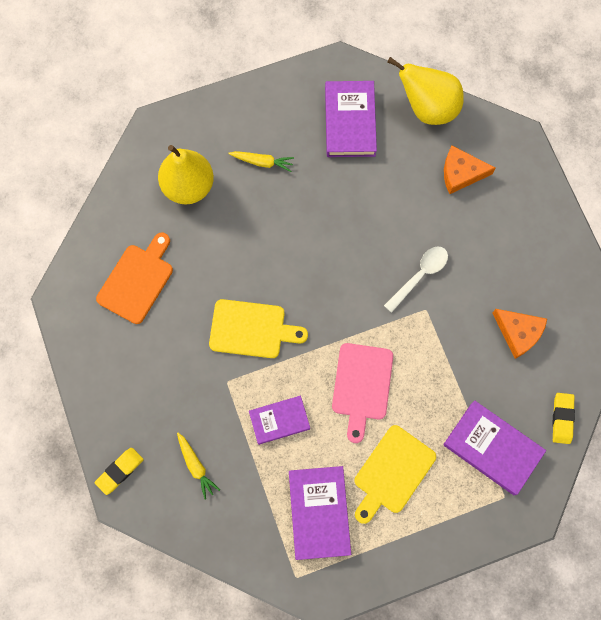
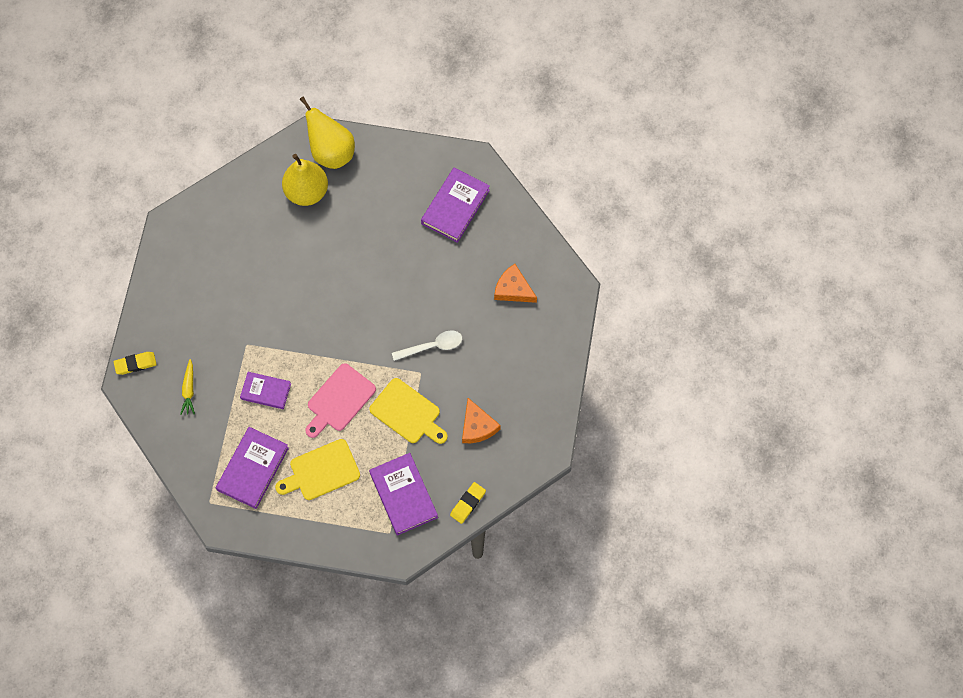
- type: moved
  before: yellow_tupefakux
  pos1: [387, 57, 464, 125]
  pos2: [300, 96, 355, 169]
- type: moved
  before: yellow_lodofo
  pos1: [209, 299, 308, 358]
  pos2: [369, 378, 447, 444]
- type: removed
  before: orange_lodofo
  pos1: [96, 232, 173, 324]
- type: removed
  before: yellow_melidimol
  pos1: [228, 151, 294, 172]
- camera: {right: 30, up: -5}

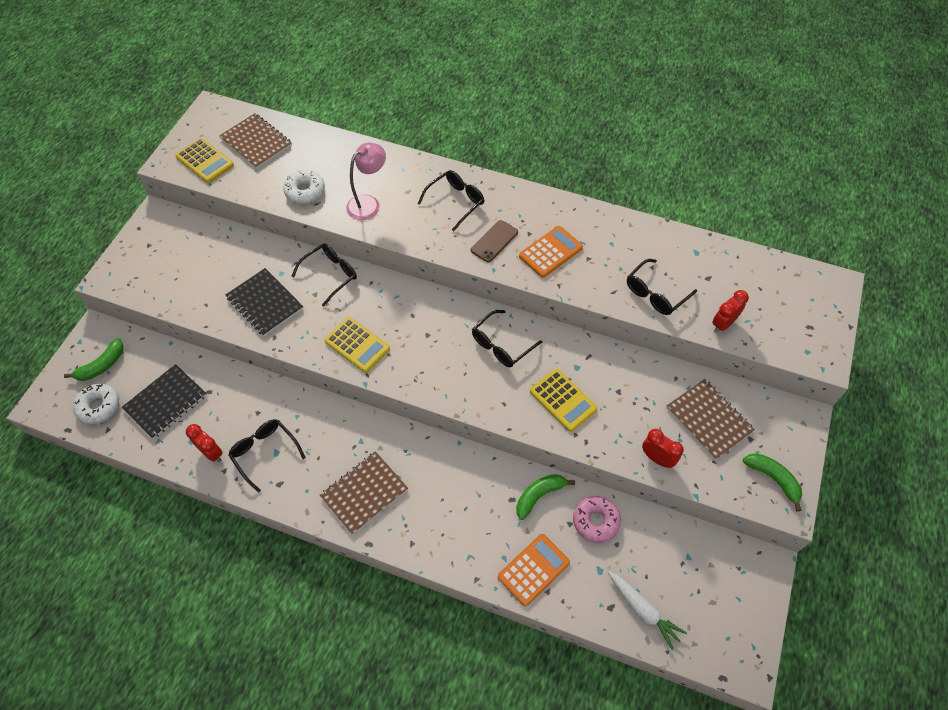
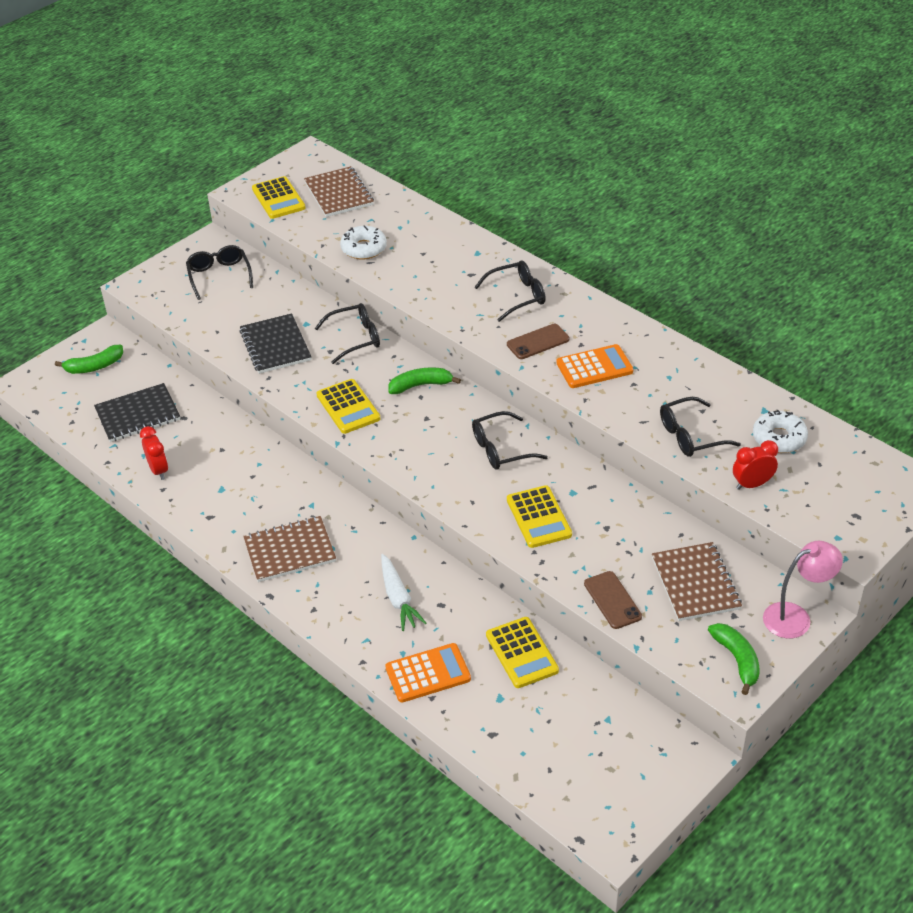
- type: moved
  before: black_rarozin
  pos1: [228, 419, 306, 493]
  pos2: [186, 245, 253, 300]
- type: moved
  before: white_melidimol
  pos1: [608, 571, 687, 650]
  pos2: [381, 554, 426, 631]
- type: moved
  before: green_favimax
  pos1: [516, 474, 575, 520]
  pos2: [388, 368, 461, 394]
- type: replaced
  before: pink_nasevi
  after: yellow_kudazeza
  pos1: [573, 496, 621, 543]
  pos2: [486, 617, 559, 688]
- type: replaced
  before: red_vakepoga
  after: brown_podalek
  pos1: [642, 429, 684, 468]
  pos2: [584, 571, 642, 629]
- type: moved
  before: white_nasevi
  pos1: [73, 384, 119, 424]
  pos2: [753, 410, 808, 453]
- type: moved
  before: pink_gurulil
  pos1: [346, 143, 386, 220]
  pos2: [763, 541, 843, 638]
- camera: {right: 25, up: -15}

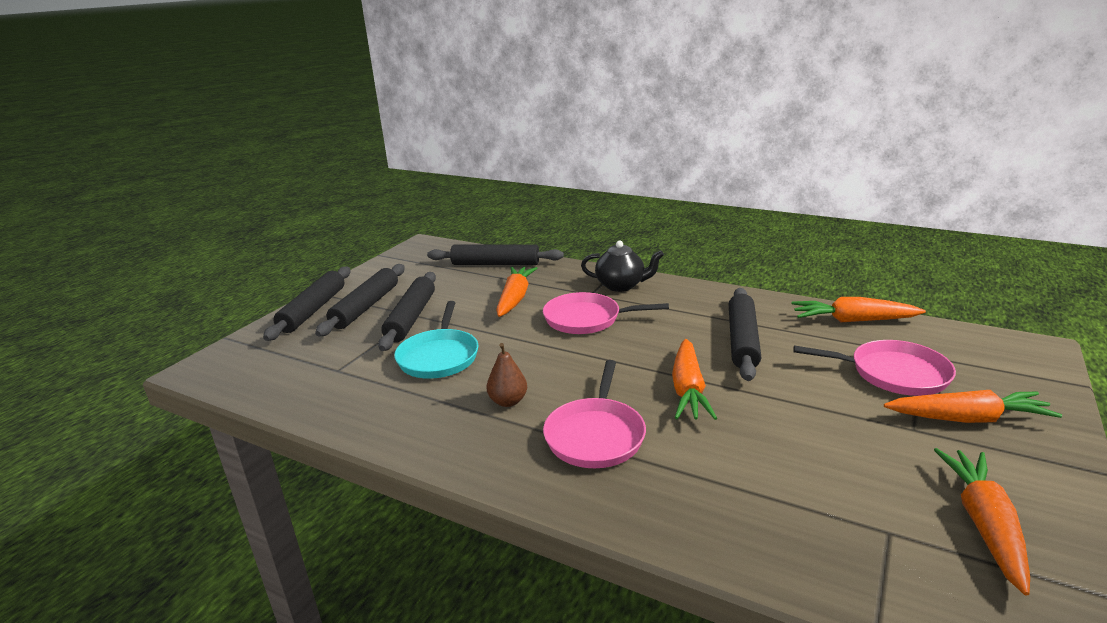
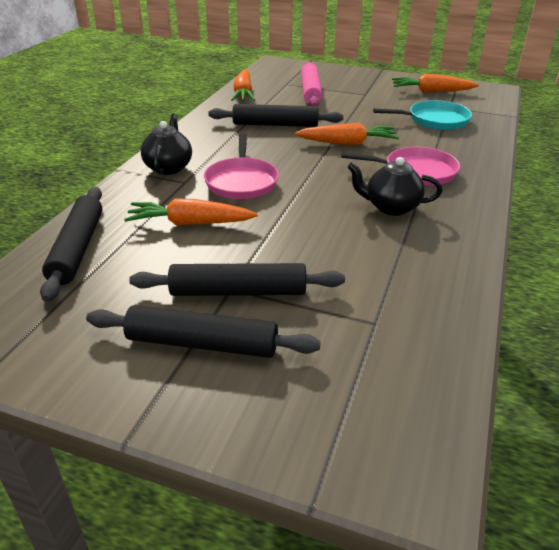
- type: replaced
  before: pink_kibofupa
  after: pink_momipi
  pos1: [793, 340, 956, 396]
  pos2: [301, 62, 322, 106]
- type: replaced
  before: brown_tupefakux
  after: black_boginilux
  pos1: [486, 343, 527, 407]
  pos2: [347, 157, 442, 216]
- type: moved
  before: turquoise_kibofupa
  pos1: [394, 301, 478, 379]
  pos2: [373, 100, 472, 130]
- type: removed
  before: black_momipi
  pos1: [263, 266, 350, 341]
- type: removed
  before: orange_melidimol
  pos1: [884, 390, 1062, 423]
- camera: {right: -100, up: 10}

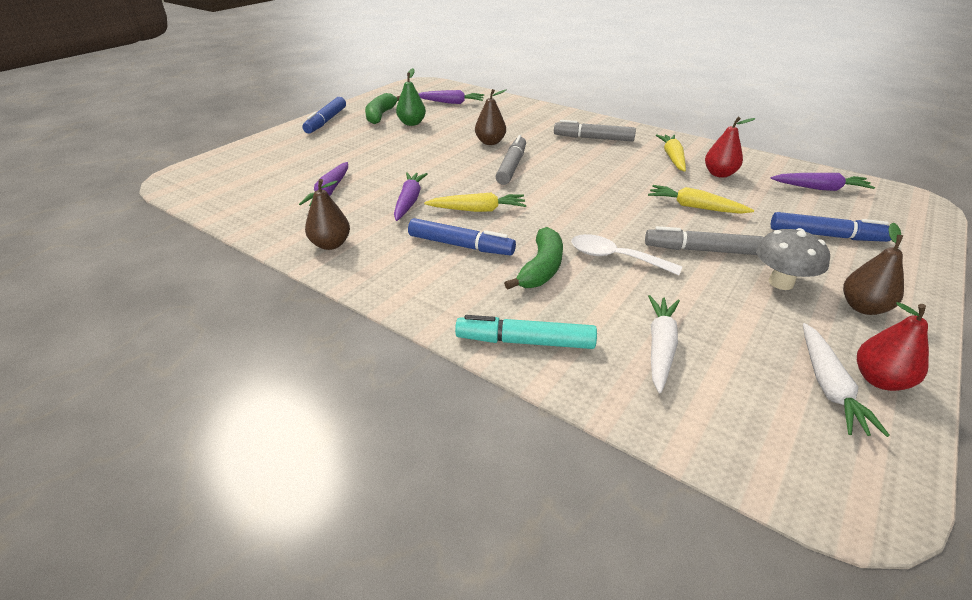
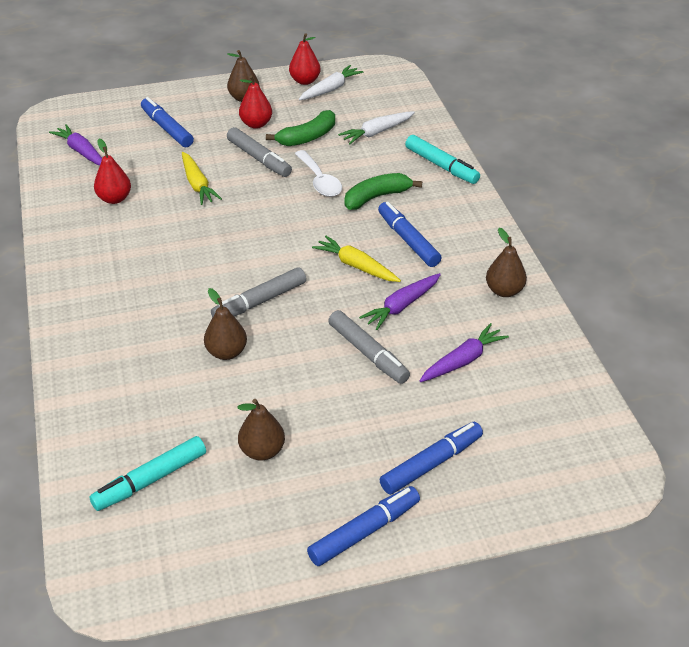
- type: replaced
  before: purple_melidimol
  after: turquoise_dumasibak
  pos1: [418, 90, 484, 104]
  pos2: [89, 436, 206, 511]
- type: recoloured
  before: green_tupefakux
  after: brown_tupefakux
  pos1: [396, 68, 426, 126]
  pos2: [237, 399, 285, 460]
- type: replaced
  before: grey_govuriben
  after: red_tupefakux
  pos1: [756, 228, 830, 290]
  pos2: [239, 76, 272, 129]
- type: moved
  before: green_favimax
  pos1: [365, 93, 400, 124]
  pos2: [266, 110, 335, 146]
- type: moved
  before: grey_dumasibak
  pos1: [554, 120, 636, 142]
  pos2: [328, 310, 410, 384]
- type: added
  after: blue_dumasibak
  pos2: [380, 422, 483, 495]
- type: removed
  before: yellow_melidimol
  pos1: [656, 134, 686, 172]
- camera: {right: -140, up: 5}

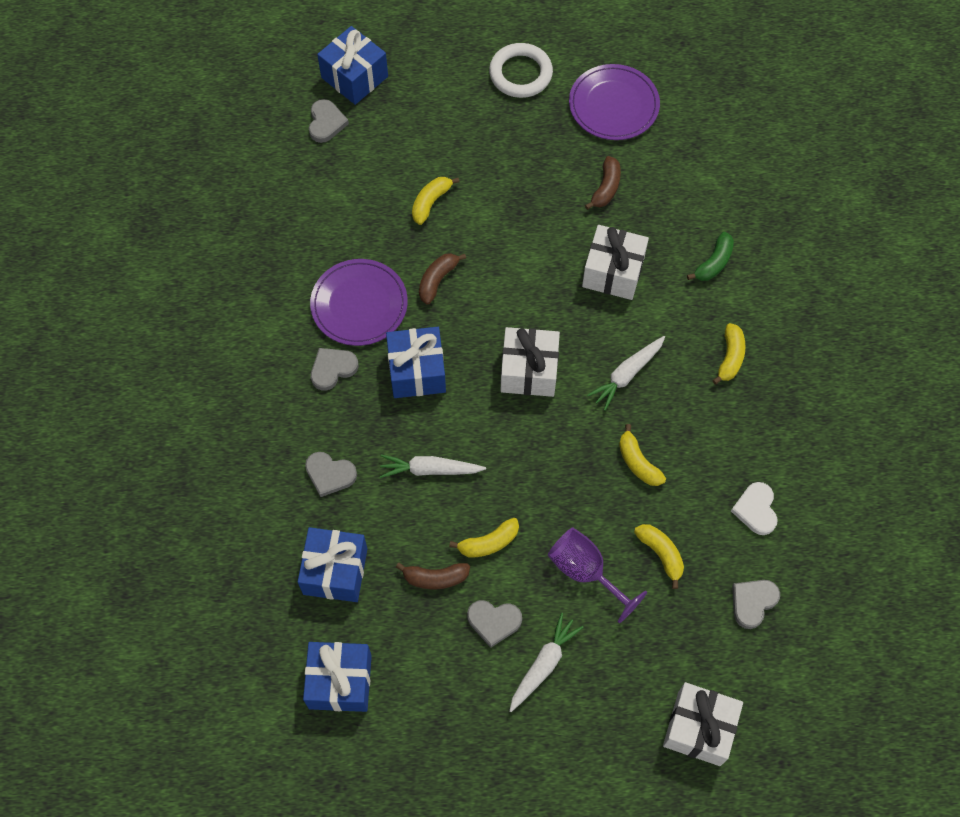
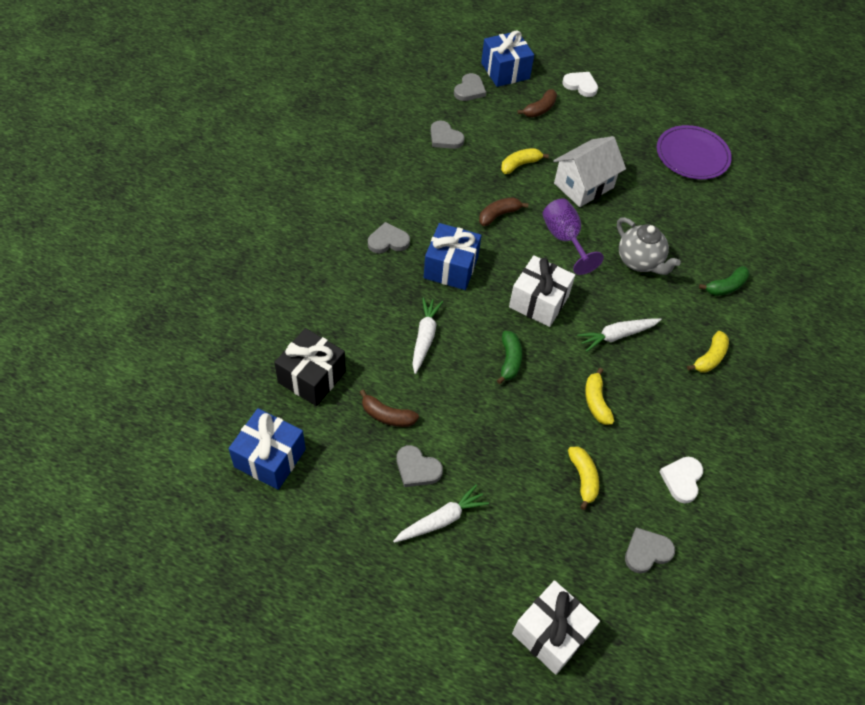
- type: recoloured
  before: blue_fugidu
  after: black_fugidu
  pos1: [298, 527, 367, 602]
  pos2: [274, 328, 346, 406]
- type: turned
  before: white_melidimol
  pos1: [380, 454, 486, 478]
  pos2: [412, 297, 443, 374]
  turn: 75
- type: moved
  before: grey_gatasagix
  pos1: [305, 452, 357, 497]
  pos2: [431, 120, 465, 149]
- type: added
  after: green_favimax
  pos2: [497, 331, 522, 384]
- type: moved
  before: brown_favimax
  pos1: [585, 156, 621, 210]
  pos2: [517, 89, 557, 117]
- type: moved
  before: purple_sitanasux
  pos1: [548, 528, 647, 623]
  pos2: [542, 198, 604, 275]
- type: added
  after: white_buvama
  pos2: [553, 136, 626, 207]
- type: added
  after: white_gatasagix
  pos2: [562, 72, 598, 97]
- type: replaced
  before: white_fugidu
  after: grey_boginilux
  pos1: [582, 225, 649, 300]
  pos2: [617, 217, 681, 275]
- type: removed
  before: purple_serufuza
  pos1: [310, 259, 408, 346]
- type: removed
  before: yellow_favimax
  pos1: [449, 518, 519, 557]
- type: removed
  before: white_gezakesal
  pos1: [489, 43, 553, 98]
- camera: {right: 20, up: -10}

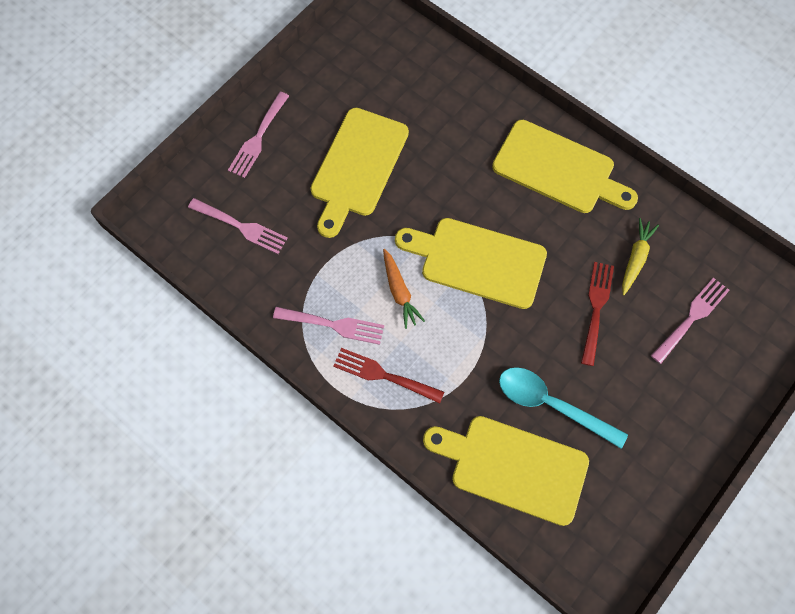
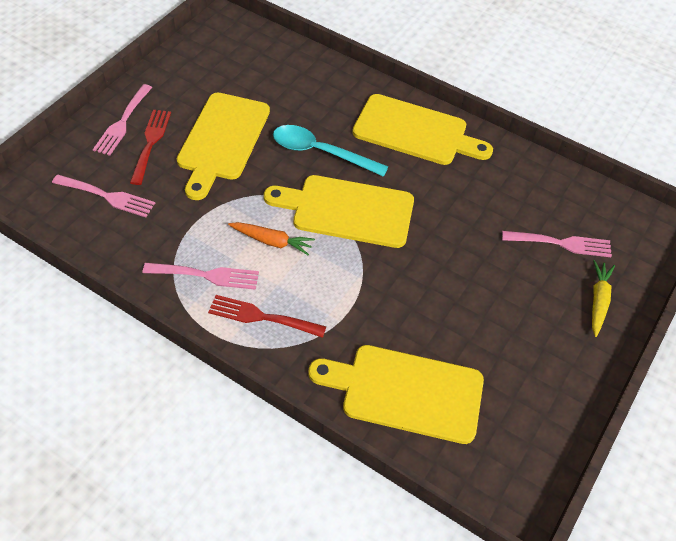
- type: moved
  before: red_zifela
  pos1: [581, 262, 614, 366]
  pos2: [130, 110, 171, 185]
- type: turned
  before: orange_melidimol
  pos1: [383, 249, 425, 329]
  pos2: [228, 222, 315, 255]
  turn: -45
- type: moved
  before: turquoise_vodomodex
  pos1: [499, 367, 628, 449]
  pos2: [273, 125, 388, 177]
- type: turned
  before: pink_zifela
  pos1: [651, 277, 730, 364]
  pos2: [502, 231, 612, 257]
  turn: 60
- type: moved
  before: yellow_melidimol
  pos1: [622, 218, 659, 295]
  pos2: [592, 260, 615, 337]
- camera: {right: -10, up: -15}

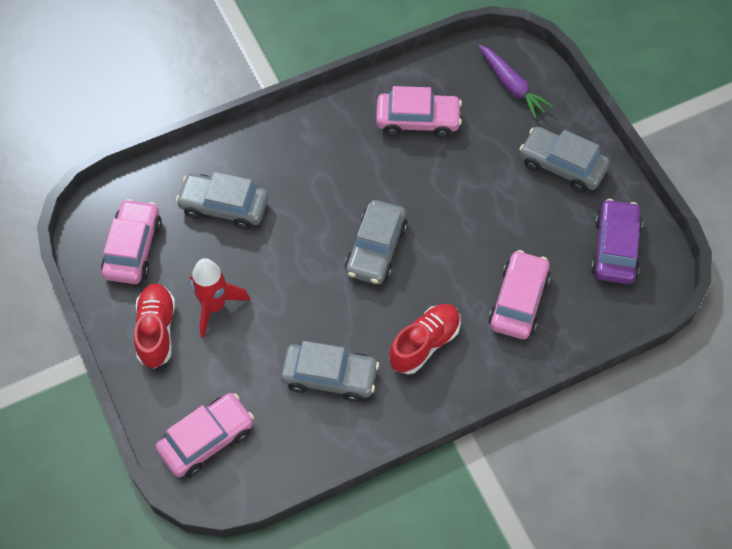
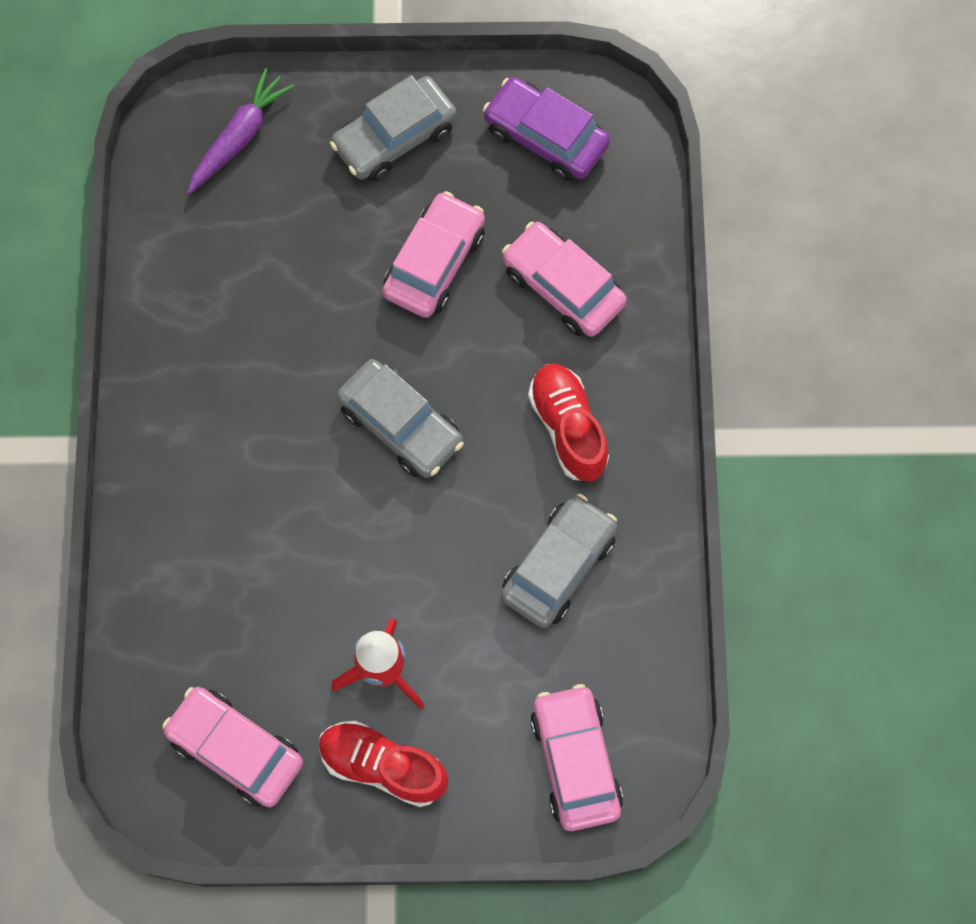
- type: turned
  before: purple_melidimol
  pos1: [478, 44, 553, 119]
  pos2: [187, 68, 294, 194]
  turn: -45
- type: moved
  before: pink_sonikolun
  pos1: [376, 86, 462, 138]
  pos2: [382, 191, 485, 318]
- type: removed
  before: grey_sonikolun
  pos1: [176, 172, 268, 230]
- camera: {right: -65, up: 10}

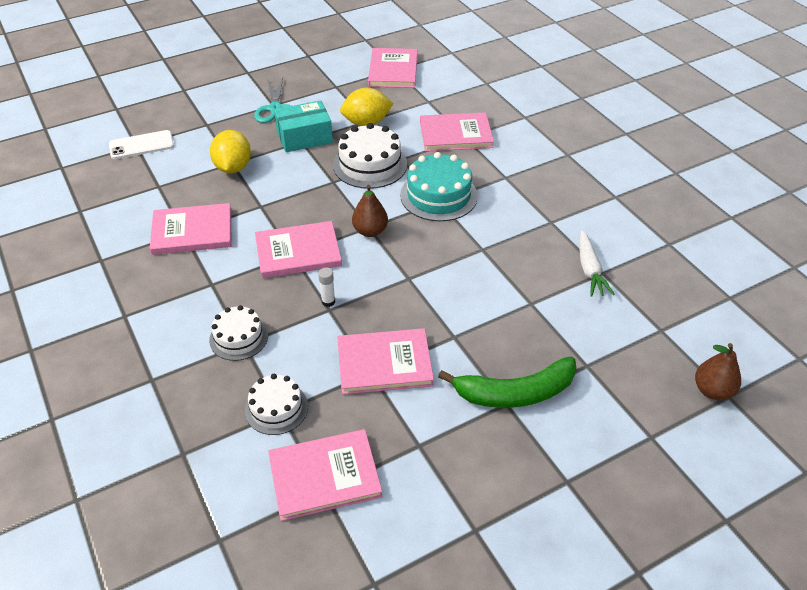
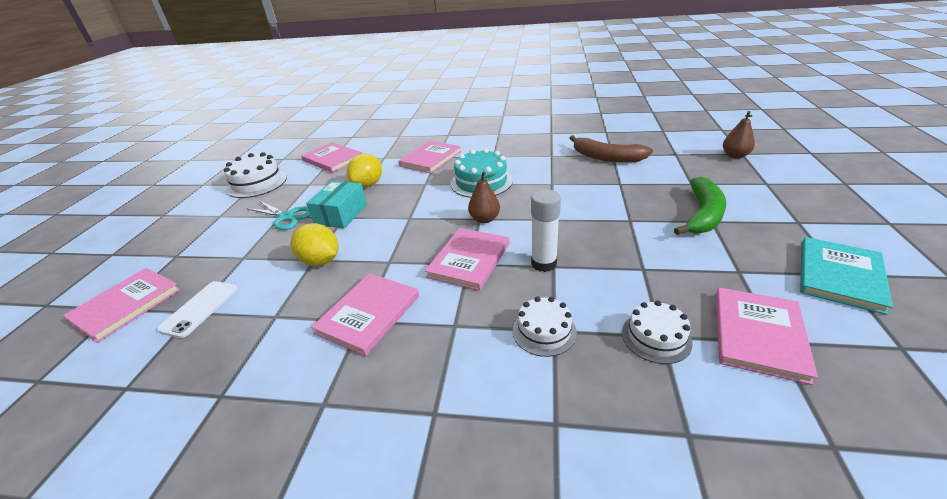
- type: moved
  before: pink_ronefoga
  pos1: [337, 328, 434, 394]
  pos2: [63, 268, 181, 343]
- type: moved
  before: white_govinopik
  pos1: [333, 123, 407, 189]
  pos2: [224, 152, 287, 198]
- type: resized
  before: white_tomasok
  pos1: [318, 267, 335, 307]
  pos2: [531, 189, 561, 272]
  scale: 1.96
- type: replaced
  before: white_melidimol
  after: brown_favimax
  pos1: [579, 230, 614, 297]
  pos2: [570, 135, 653, 162]
- type: added
  after: turquoise_ronefoga
  pos2: [800, 237, 893, 315]
- camera: {right: -50, up: -10}

